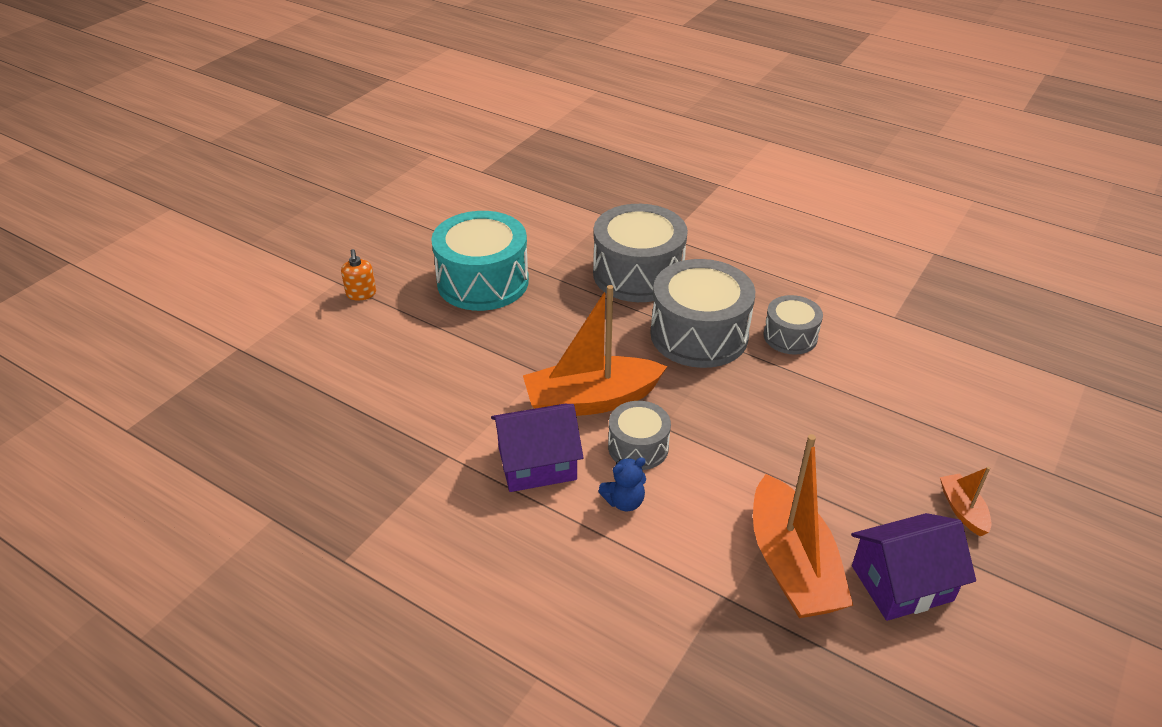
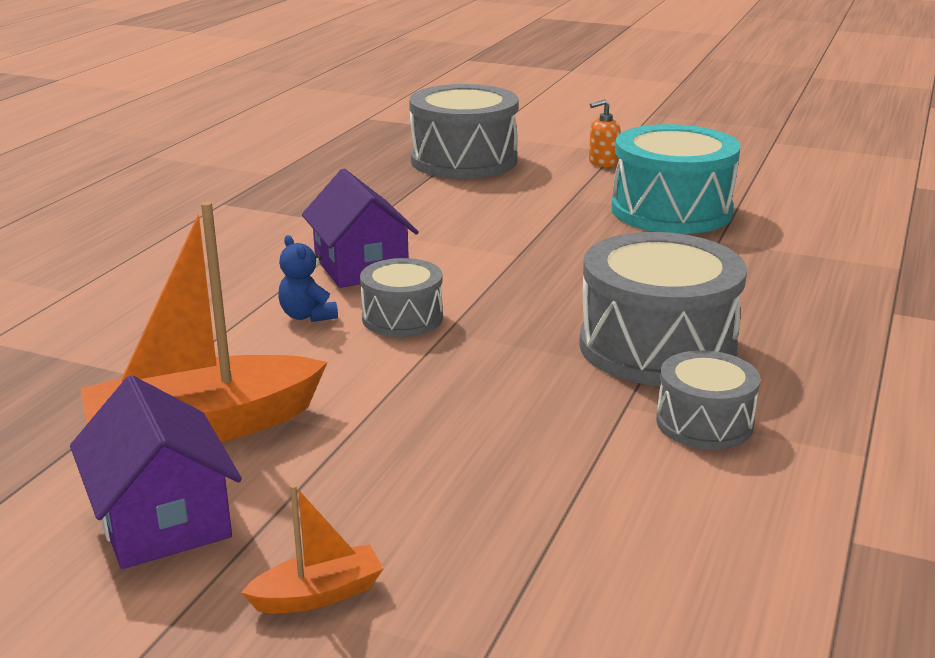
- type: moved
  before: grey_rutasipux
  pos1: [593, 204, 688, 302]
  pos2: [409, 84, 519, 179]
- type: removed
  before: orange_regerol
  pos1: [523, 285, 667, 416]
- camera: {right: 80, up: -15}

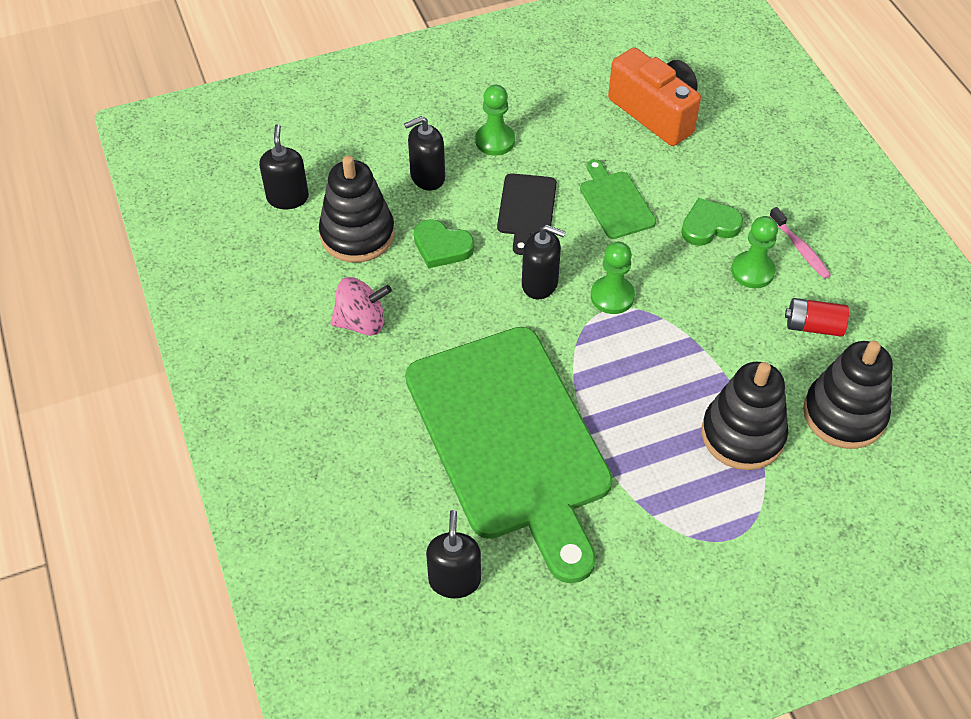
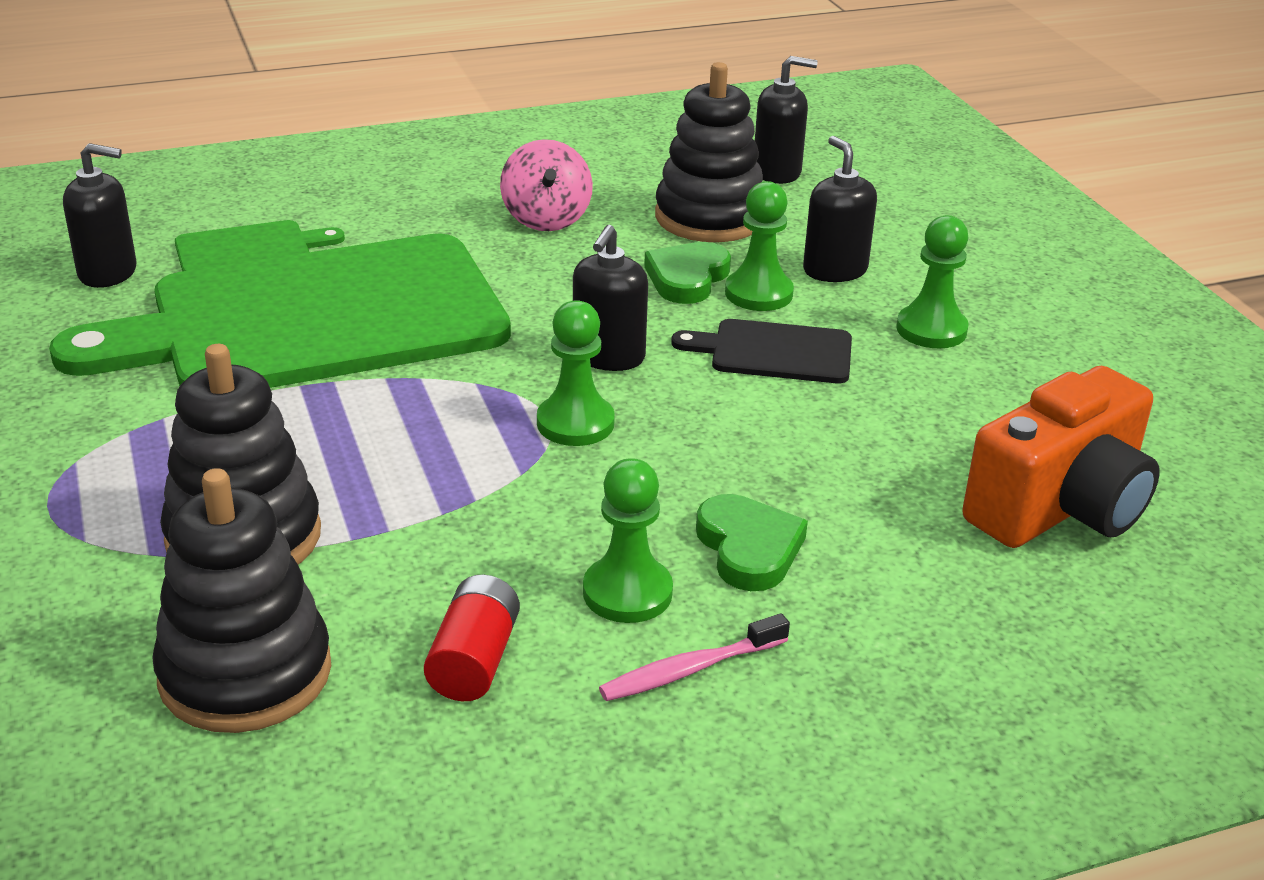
- type: moved
  before: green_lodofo
  pos1: [580, 159, 656, 239]
  pos2: [175, 220, 345, 271]
- type: added
  after: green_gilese
  pos2: [725, 181, 794, 311]
- camera: {right: 90, up: -20}

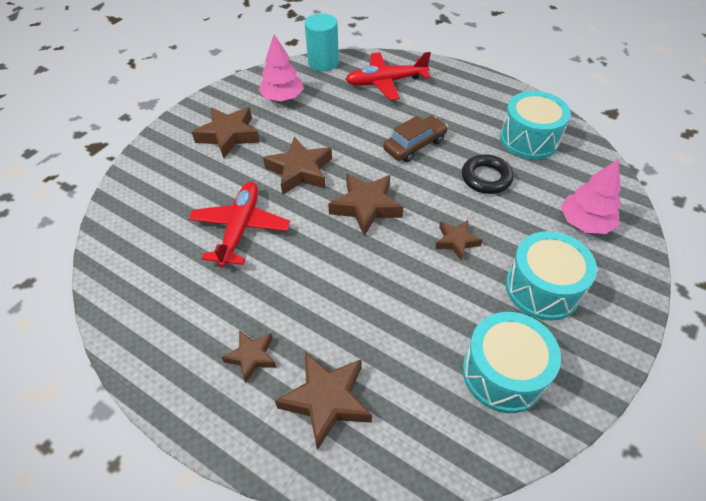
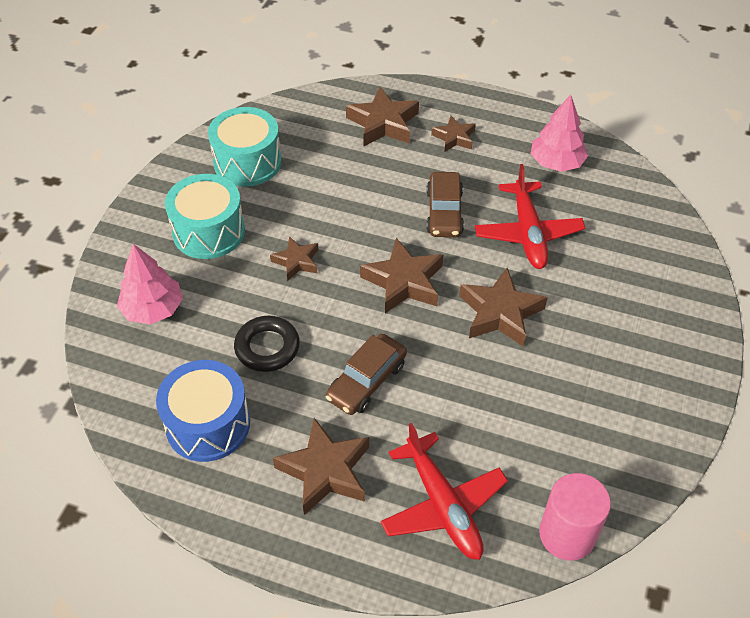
- type: recoloured
  before: turquoise_rutasipux
  after: blue_rutasipux
  pos1: [500, 91, 571, 159]
  pos2: [156, 360, 250, 462]
- type: moved
  before: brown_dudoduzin
  pos1: [192, 107, 260, 158]
  pos2: [273, 418, 369, 515]
- type: turned
  before: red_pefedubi
  pos1: [345, 52, 431, 100]
  pos2: [380, 423, 508, 560]
  turn: 90
- type: added
  after: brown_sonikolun
  pos2: [426, 172, 464, 237]
- type: moved
  before: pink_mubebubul
  pos1: [258, 34, 304, 101]
  pos2: [530, 95, 588, 172]
- type: recoloured
  before: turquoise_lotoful
  after: pink_lotoful
  pos1: [305, 13, 339, 71]
  pos2: [539, 473, 611, 560]
- camera: {right: 165, up: 0}

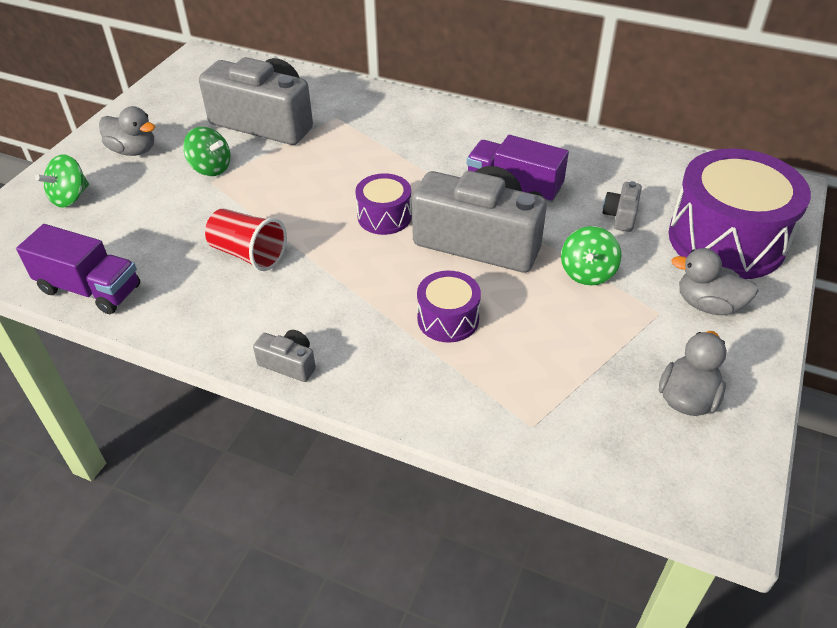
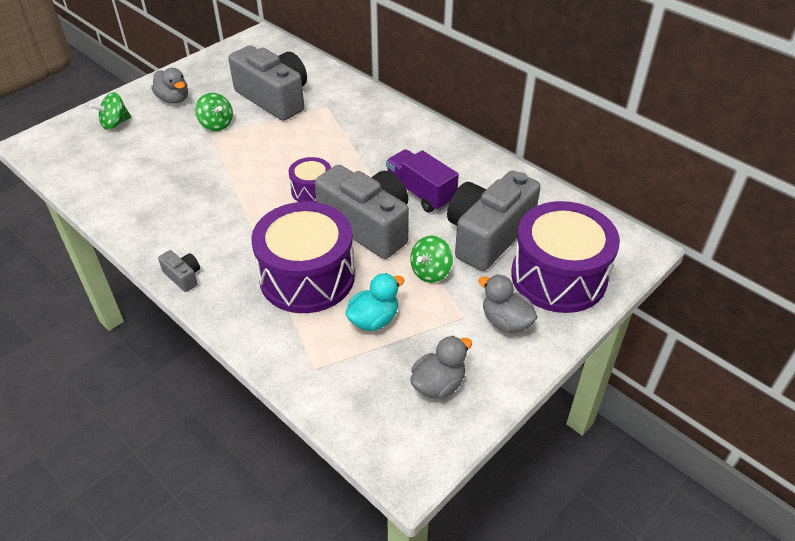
- type: resized
  before: purple_rutasipux
  pos1: [417, 271, 481, 342]
  pos2: [251, 202, 355, 313]
  scale: 2.02
- type: added
  after: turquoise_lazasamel
  pos2: [345, 273, 404, 331]
- type: resized
  before: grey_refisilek
  pos1: [602, 181, 642, 232]
  pos2: [447, 171, 541, 271]
  scale: 2.45
- type: removed
  before: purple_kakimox
  pos1: [16, 224, 140, 314]
- type: removed
  before: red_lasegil
  pos1: [205, 208, 287, 271]
- camera: {right: 20, up: 0}

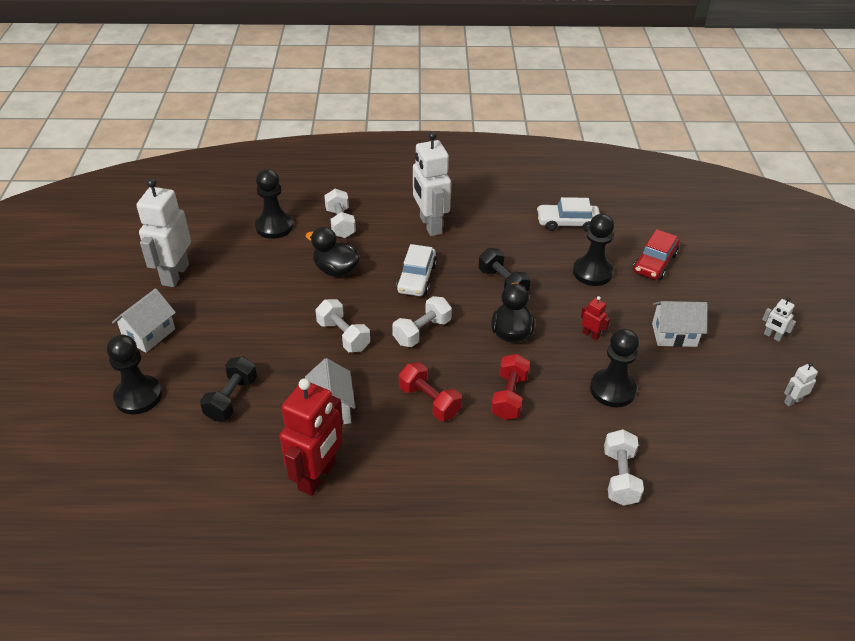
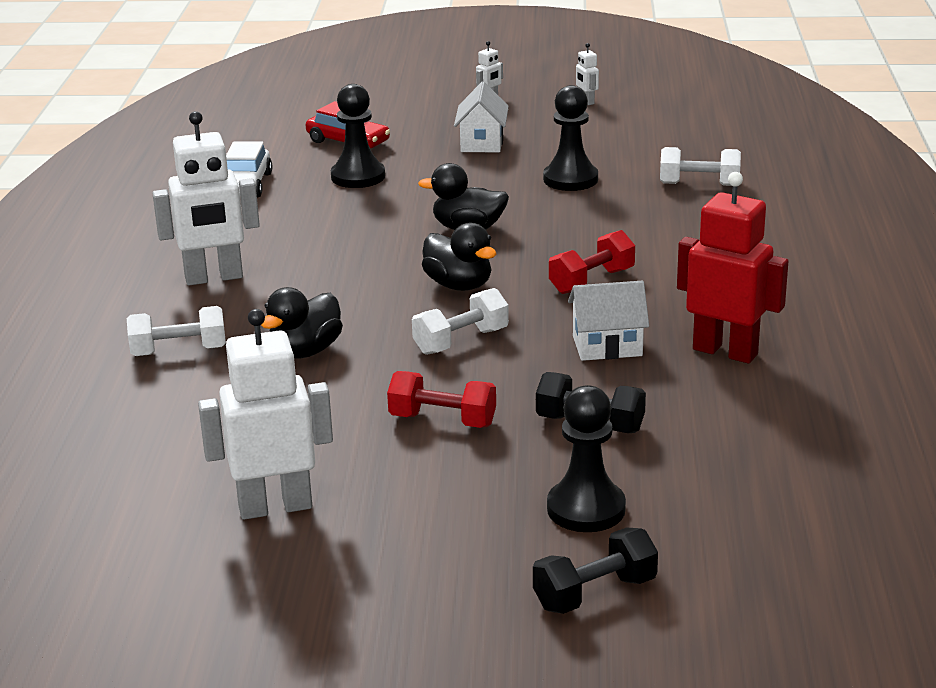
- type: turned
  before: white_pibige
  pos1: [136, 178, 191, 287]
  pos2: [198, 309, 333, 520]
  turn: 150
- type: moved
  before: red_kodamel
  pos1: [491, 354, 530, 420]
  pos2: [387, 371, 496, 428]
- type: replaced
  before: white_kodamel
  after: black_lazasamel
  pos1: [392, 296, 452, 347]
  pos2: [422, 223, 496, 291]
- type: moved
  before: black_kodamel
  pos1: [479, 248, 531, 291]
  pos2: [533, 527, 658, 614]
- type: removed
  before: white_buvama
  pos1: [112, 288, 176, 353]
- type: removed
  before: black_gilese
  pos1: [255, 169, 293, 239]
- type: removed
  before: white_sonikolun
  pos1: [396, 244, 437, 296]
- type: removed
  before: red_pibige
  pos1: [581, 296, 610, 341]
- camera: {right: -85, up: -15}

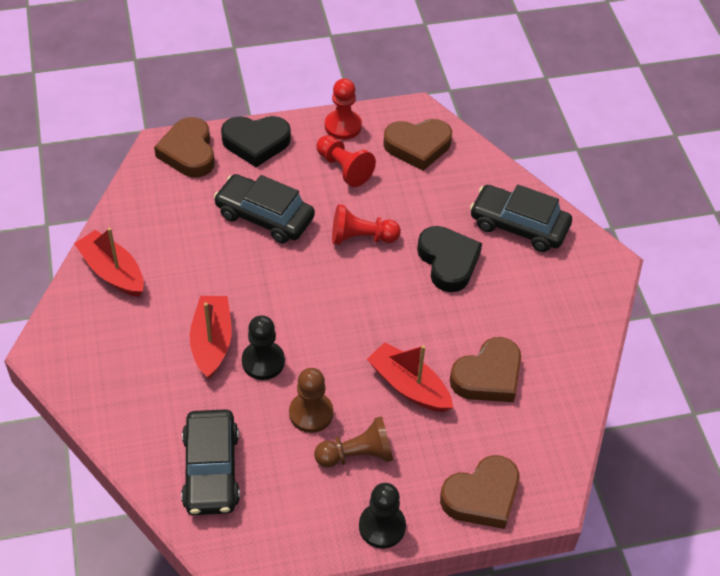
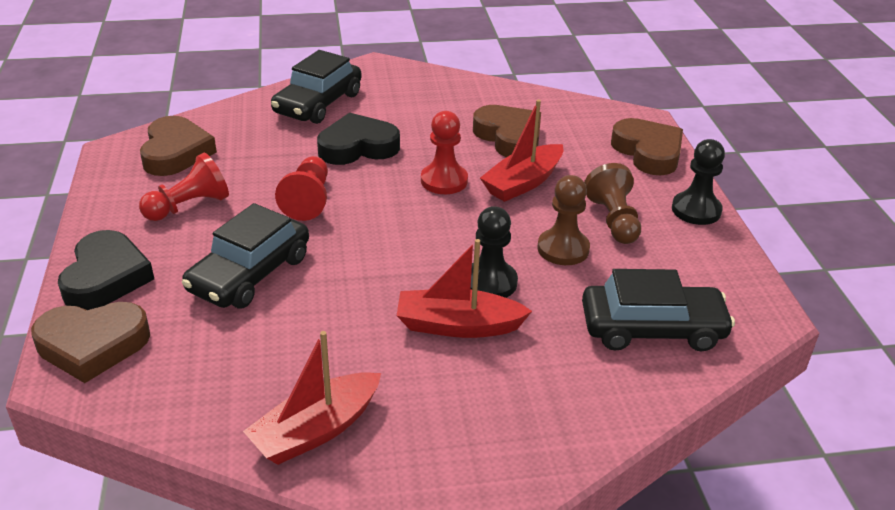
- type: moved
  before: red_gilese
  pos1: [325, 78, 362, 140]
  pos2: [421, 111, 468, 194]
- camera: {right: -85, up: -15}

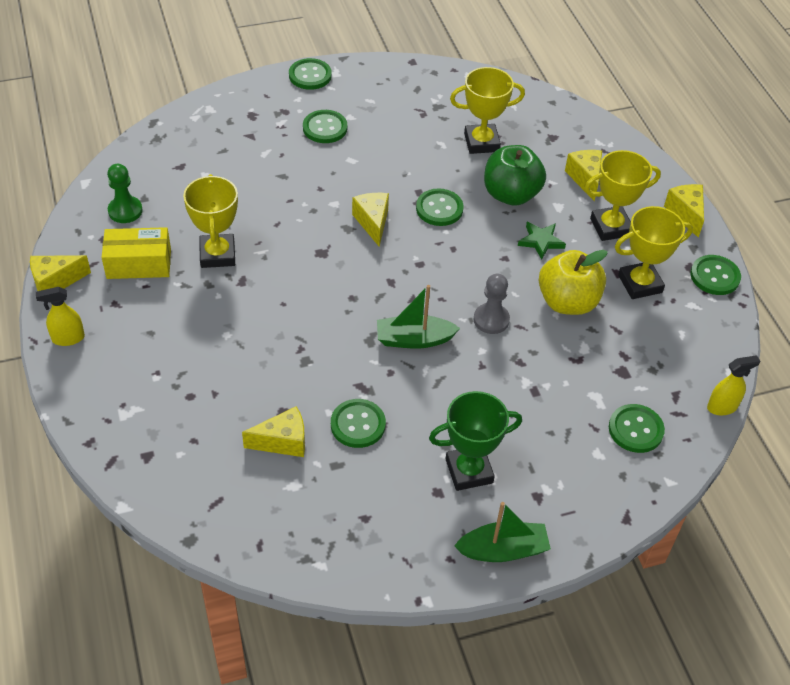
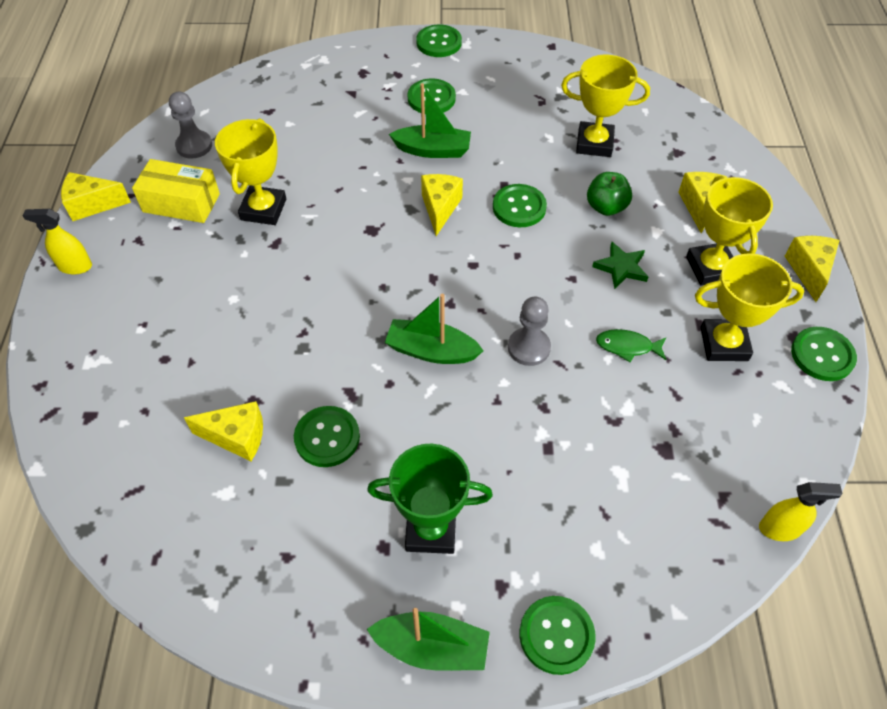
- type: recoloured
  before: green_gilese
  after: grey_gilese
  pos1: [107, 164, 143, 223]
  pos2: [169, 92, 212, 159]
- type: added
  after: green_regerol
  pos2: [389, 83, 471, 158]
- type: moved
  before: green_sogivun
  pos1: [609, 404, 665, 453]
  pos2: [520, 596, 596, 675]
- type: resized
  before: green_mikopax
  pos1: [484, 145, 546, 206]
  pos2: [587, 172, 632, 216]
  scale: 0.62
- type: replaced
  before: yellow_mikopax
  after: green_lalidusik
  pos1: [539, 250, 608, 315]
  pos2: [596, 329, 666, 362]
- type: turned
  before: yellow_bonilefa
  pos1: [584, 150, 661, 241]
  pos2: [686, 176, 773, 286]
  turn: 75
- camera: {right: 20, up: 5}

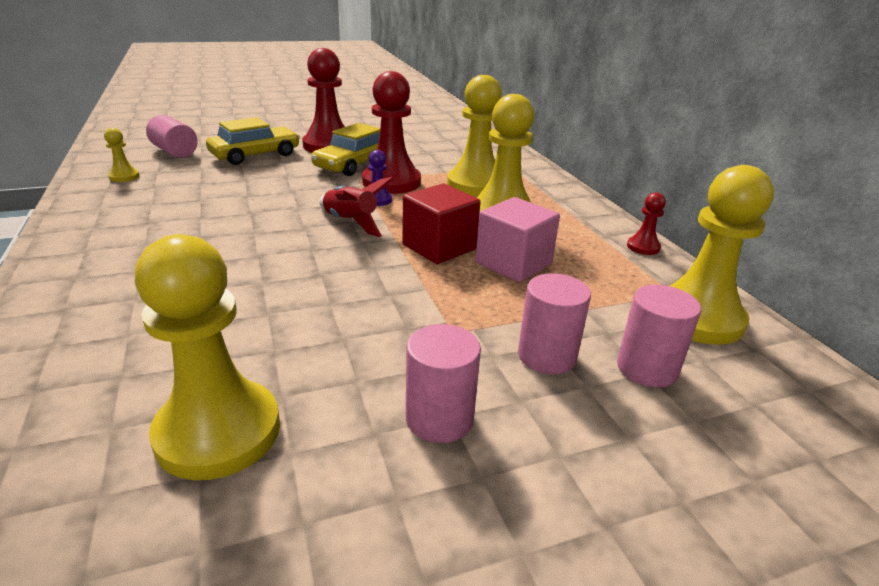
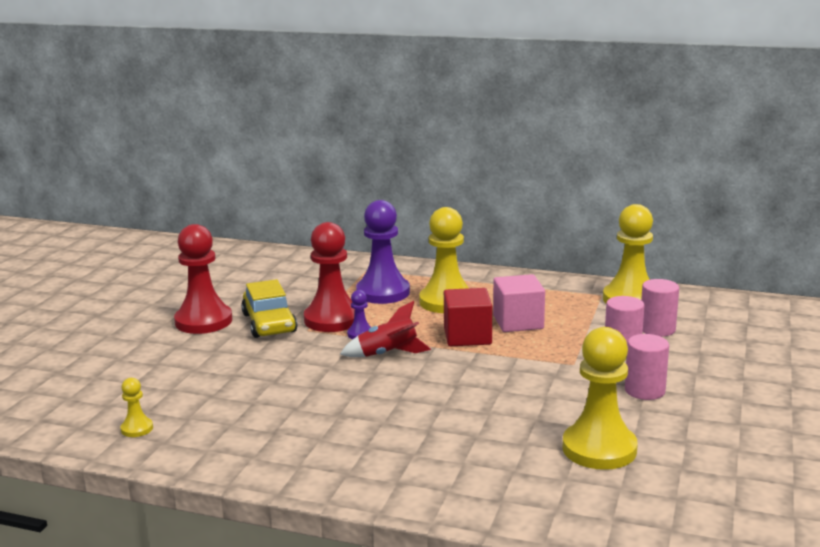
- type: recoloured
  before: yellow_gilese
  after: purple_gilese
  pos1: [447, 75, 502, 196]
  pos2: [356, 200, 410, 304]
- type: removed
  before: pink_lotoful
  pos1: [146, 115, 198, 158]
- type: removed
  before: yellow_sonikolun
  pos1: [206, 117, 300, 165]
- type: removed
  before: red_gilese
  pos1: [627, 192, 666, 255]
- camera: {right: -50, up: -10}

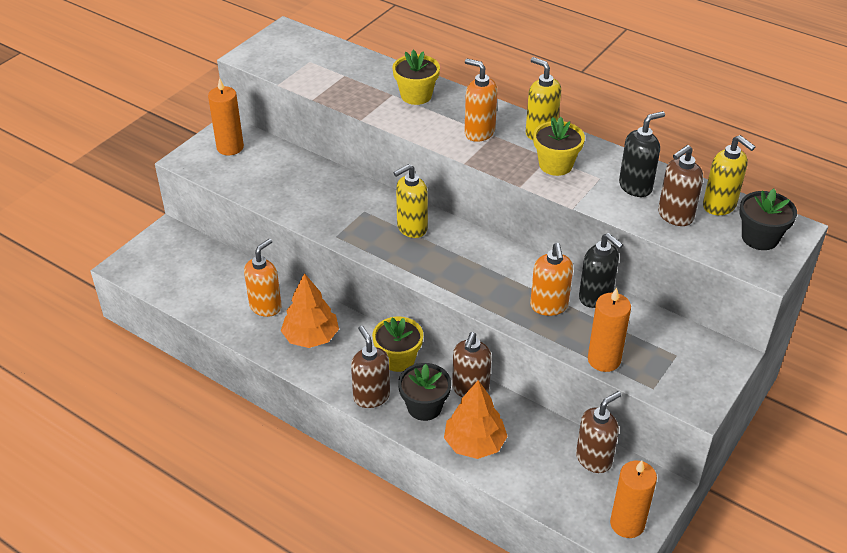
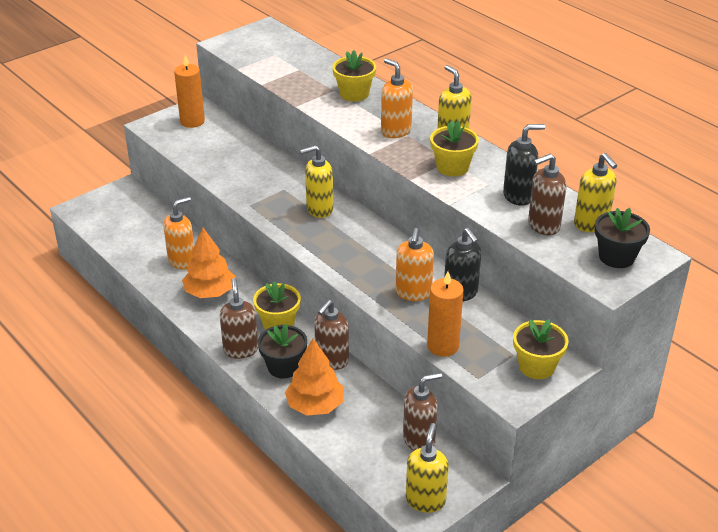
- type: replaced
  before: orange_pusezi
  after: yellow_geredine
  pos1: [610, 460, 657, 538]
  pos2: [406, 423, 449, 513]
- type: added
  after: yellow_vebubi
  pos2: [513, 319, 568, 379]
- camera: {right: 15, up: -5}

